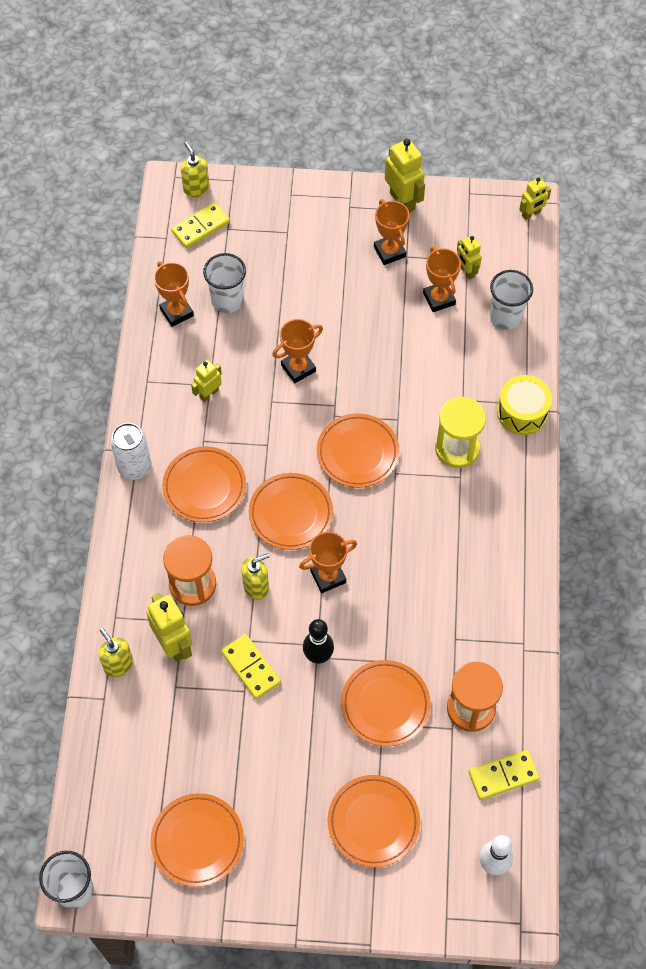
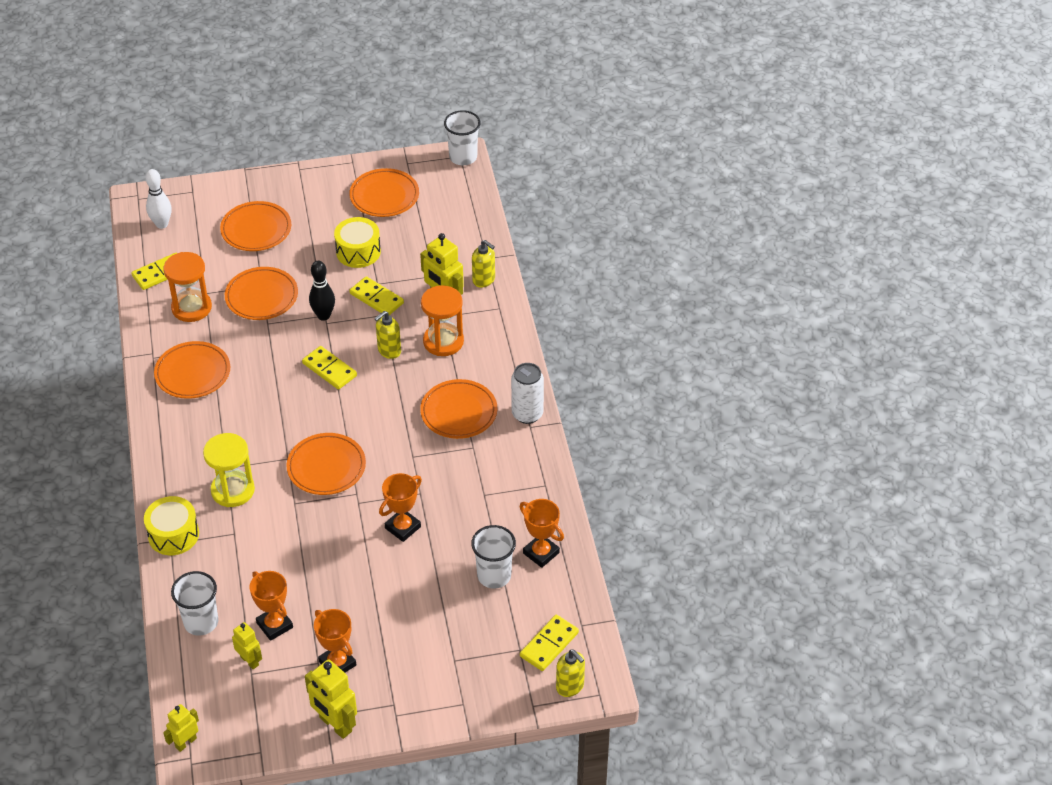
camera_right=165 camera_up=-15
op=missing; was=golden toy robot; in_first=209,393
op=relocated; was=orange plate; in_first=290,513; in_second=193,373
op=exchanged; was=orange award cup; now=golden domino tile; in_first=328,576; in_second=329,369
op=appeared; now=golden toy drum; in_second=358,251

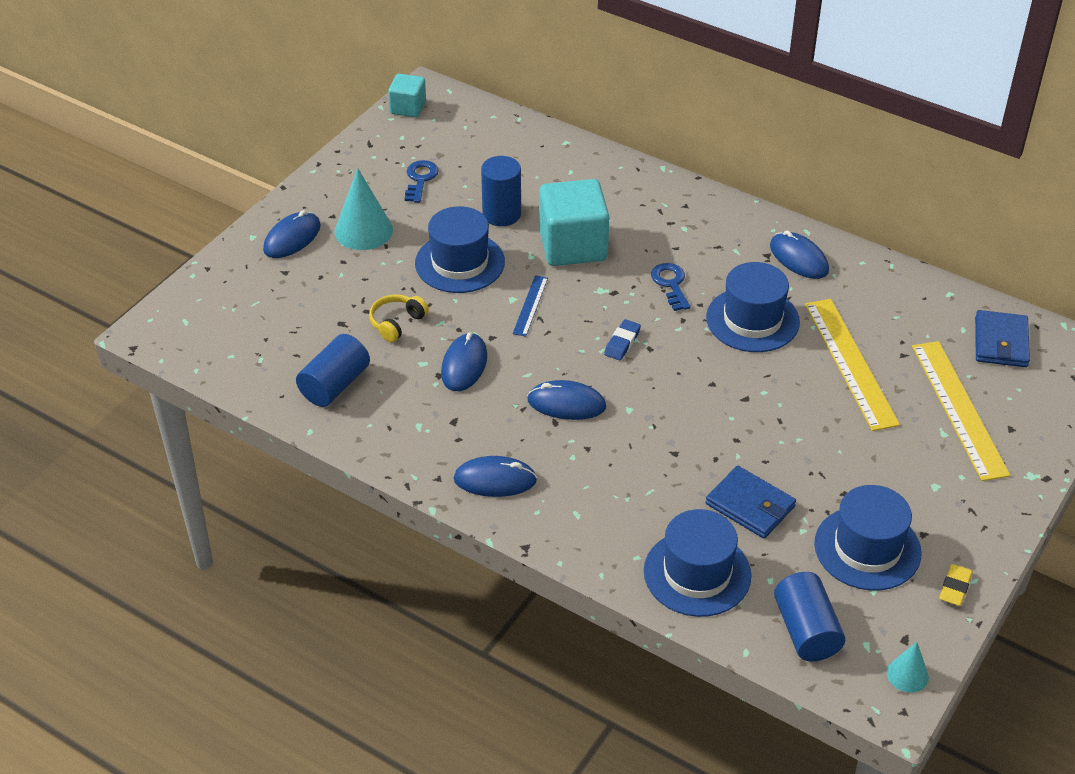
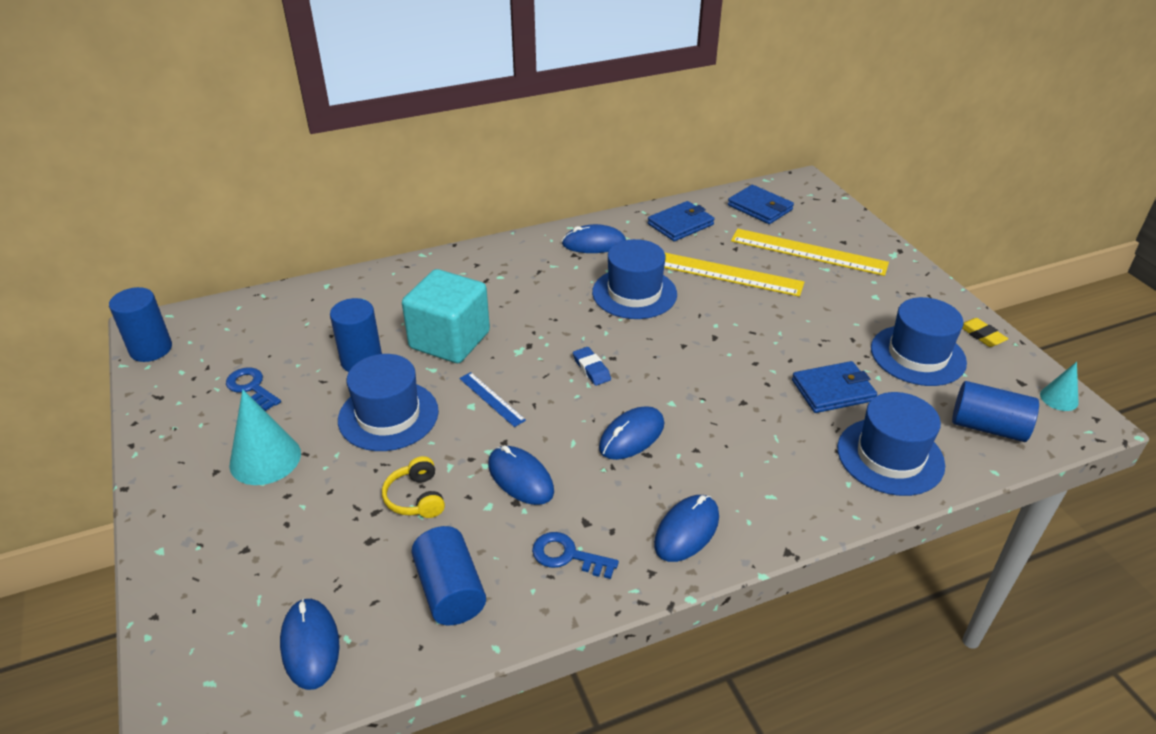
camera_right=-55 camera_up=-5
op=exchanged; was=teal cube; now=cobalt cylinder; in_first=408,108; in_second=151,349
op=relocated; was=cobalt computer mouse; in_first=292,238; in_second=310,645
op=relocated; was=cobalt door key; in_first=671,284; in_second=567,556
op=appeared; now=cobalt billfold; in_second=680,224

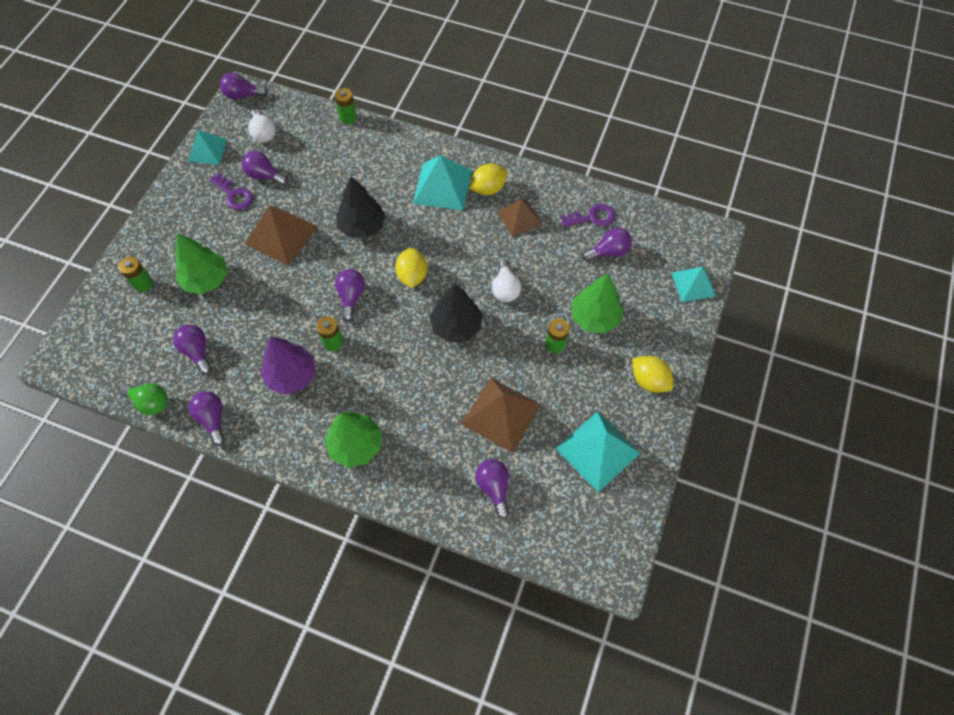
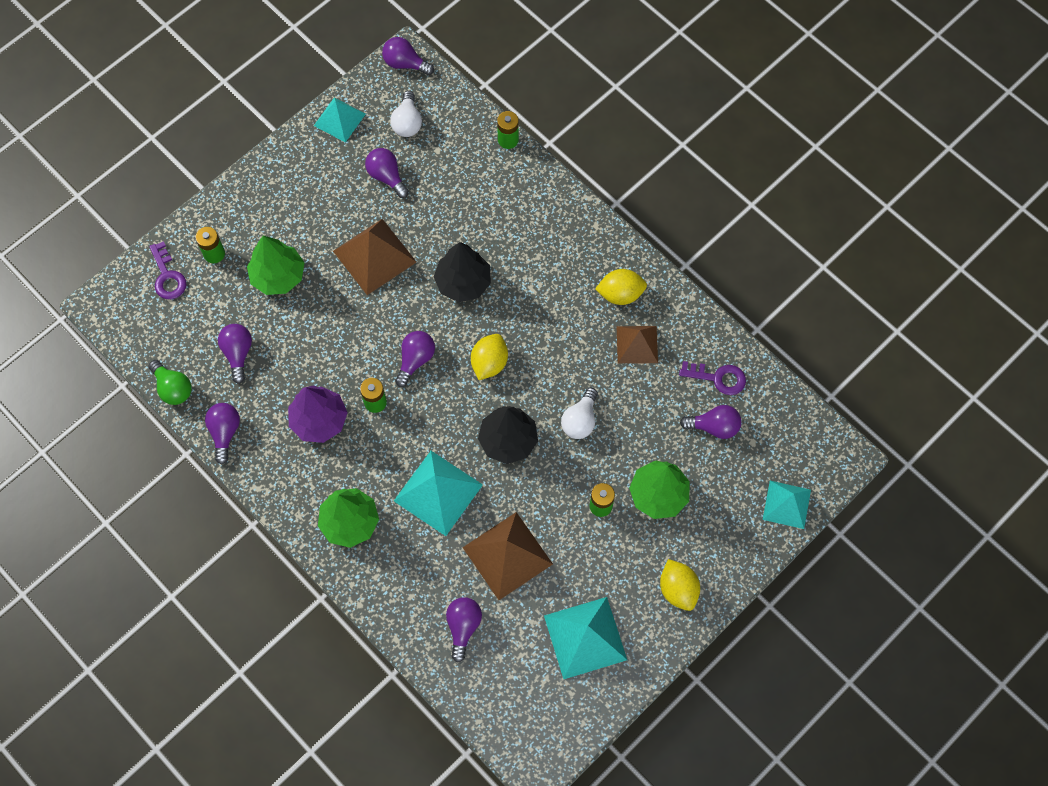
camera_right=25 camera_up=5
op=relocated; was=teal pyramid shape; in_first=442,186; in_second=438,492
op=relocated; was=royal purple door key; in_first=234,195; in_second=167,276

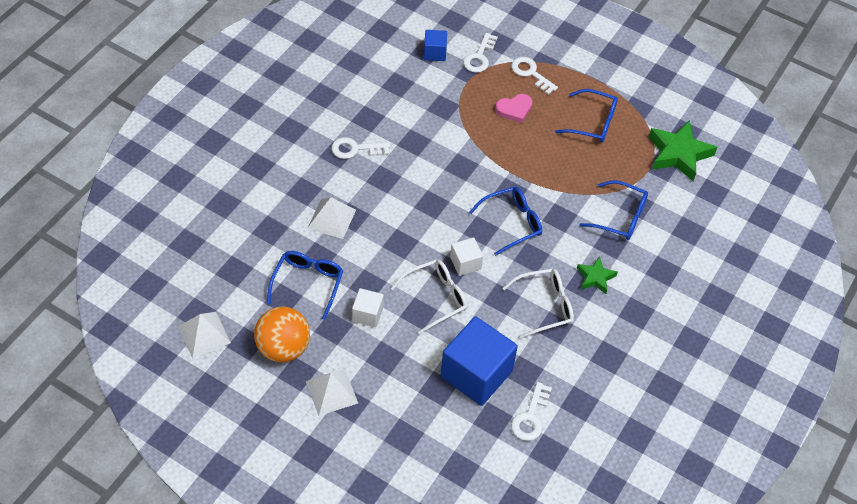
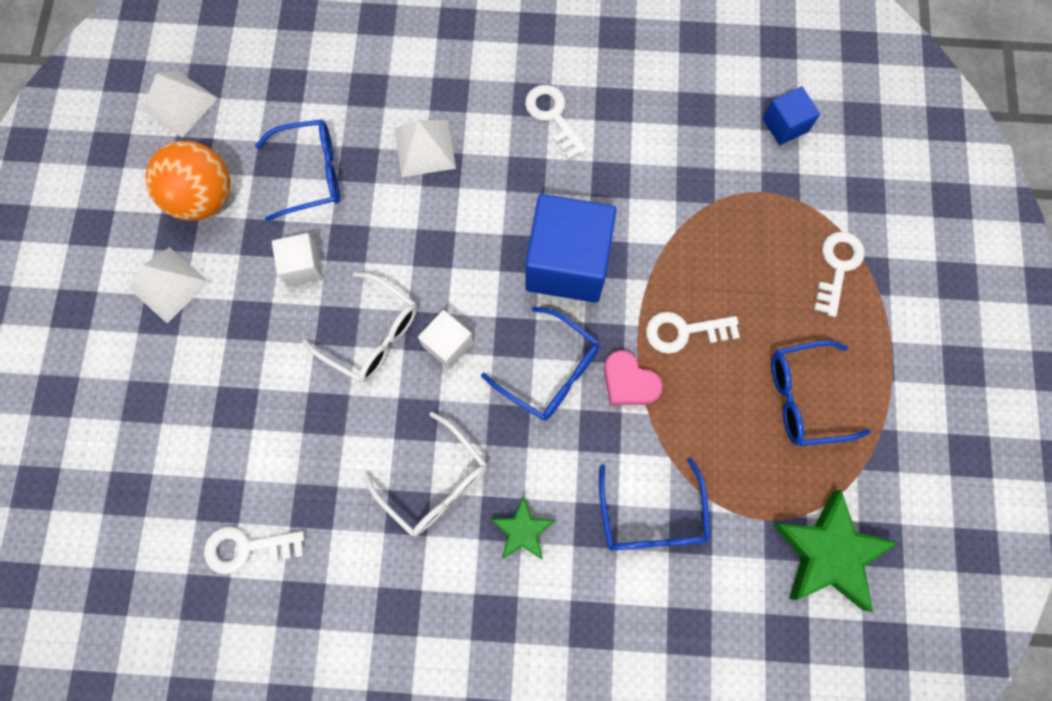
camera_right=65 camera_up=20
op=relocated; was=snow-white door key; in_first=479,57; in_second=684,332
op=spun; was=cobalt eyeglasses; in_first=593,123; in_second=804,397; clockwise=90
op=relocated; was=rose-pink love heart; in_first=514,109; in_second=629,382
op=relocated; was=cobalt cube; in_first=476,374; in_second=567,263

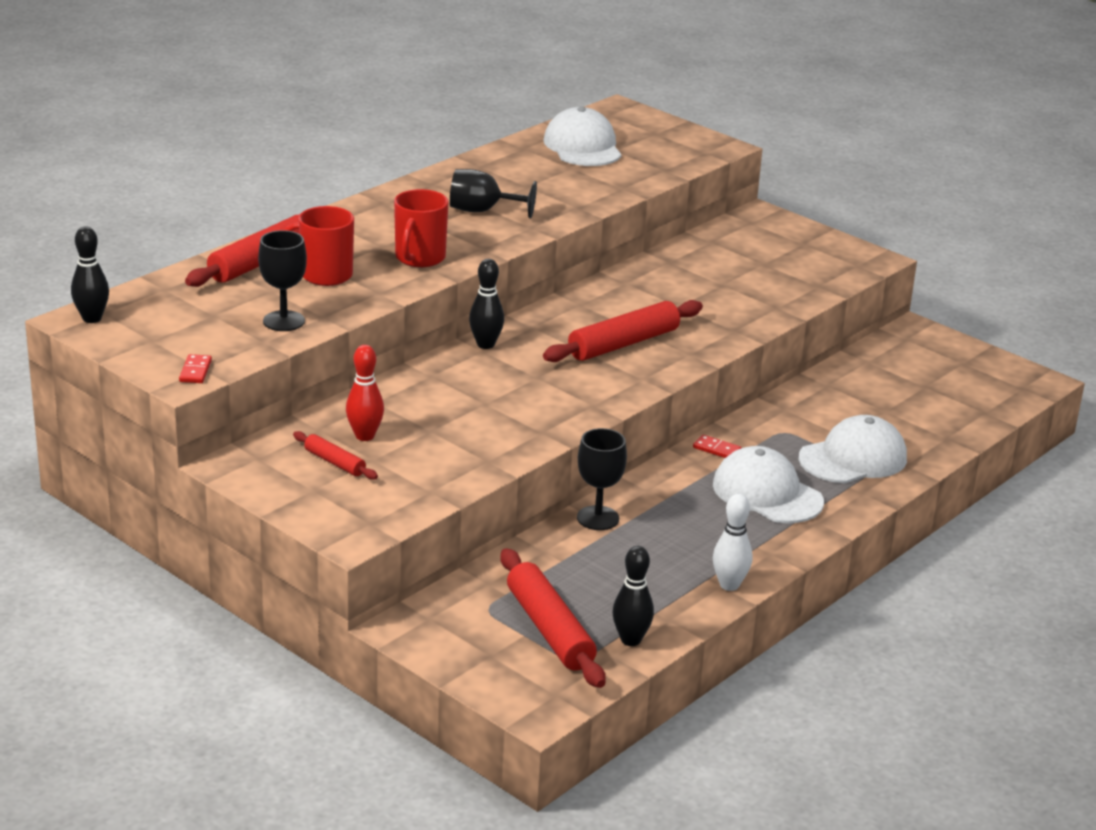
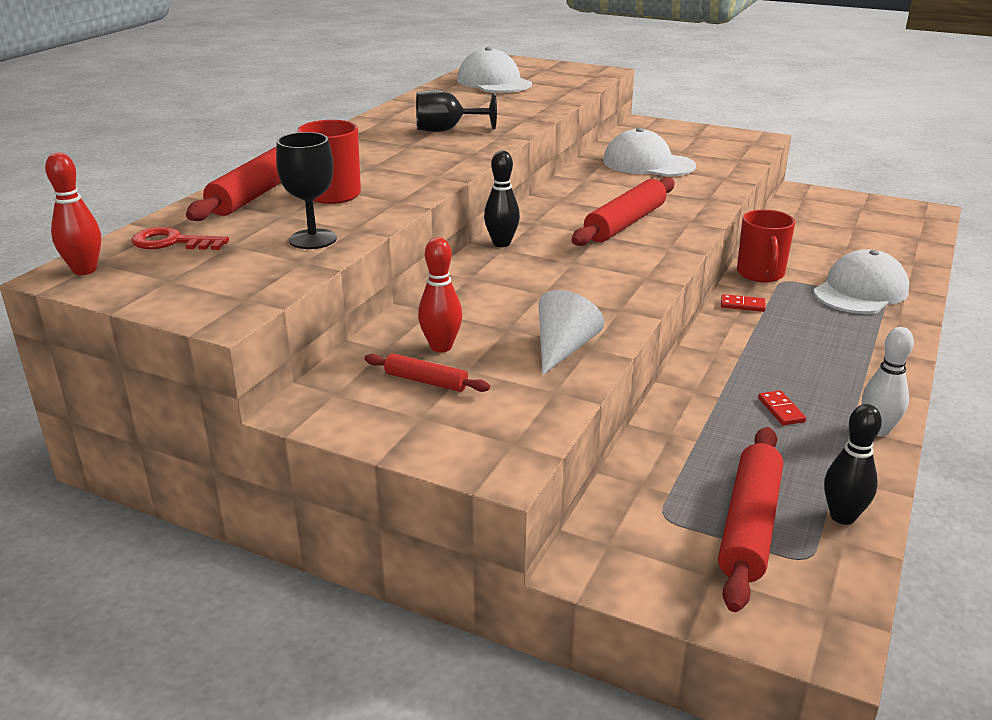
camera_right=-15 camera_up=0
op=relocated; was=scarlet tea mug; in_first=419,258; in_second=760,274
op=colour; was=ebony skittle; now=scarlet skittle; in_first=92,318; in_second=85,270
op=relocated; was=scarlet domino tile; in_first=195,371; in_second=781,410
op=missing; was=ebony goblet; in_first=598,518
op=relocated; was=snow-white baseball cap; in_first=767,493; in_second=648,164
op=spun; was=scarlet pastry roller; in_first=550,629; in_second=749,525; clockwise=60
op=appeared; now=scarlet door key; in_second=172,242
op=appeared; now=snow-white solid cone; in_second=563,349

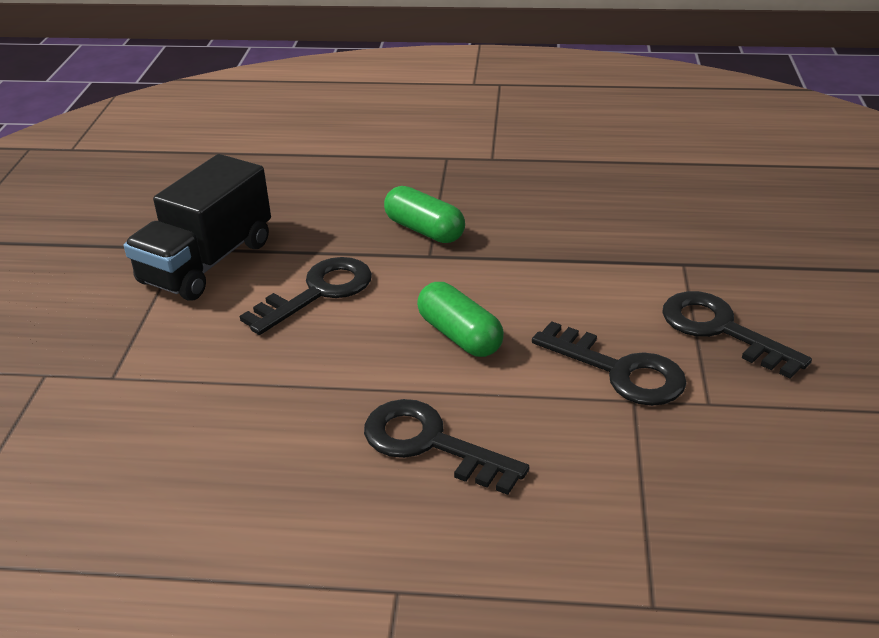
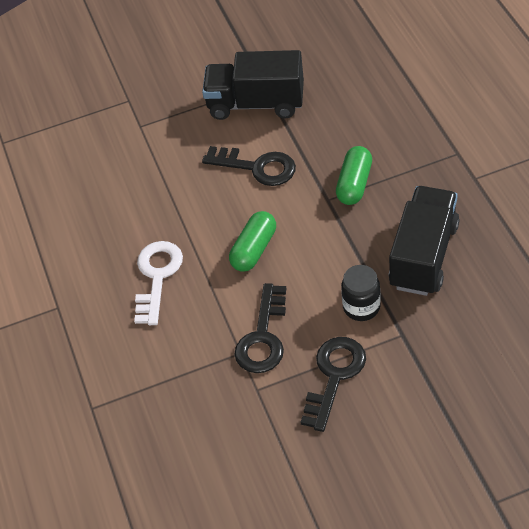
camera_right=70 camera_up=15
op=colour; was=ebony door key; now=snow-white door key; in_first=431,444; in_second=157,277
op=appeared; now=ebony lorry; in_second=424,256
op=appeared; now=ebony jar; in_second=361,307

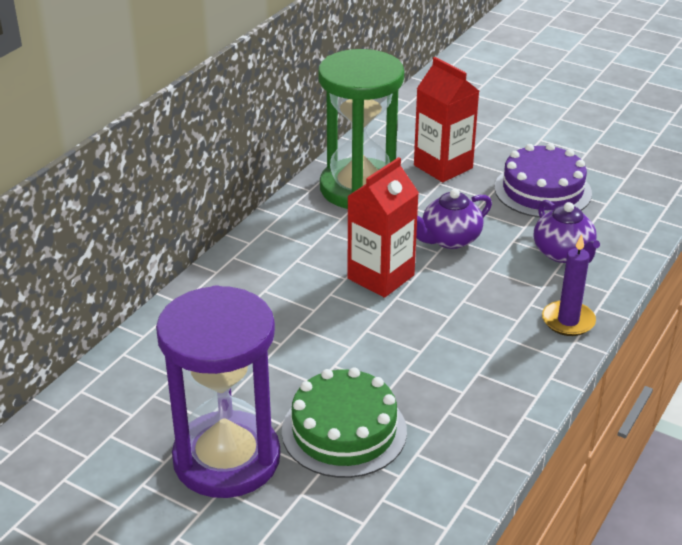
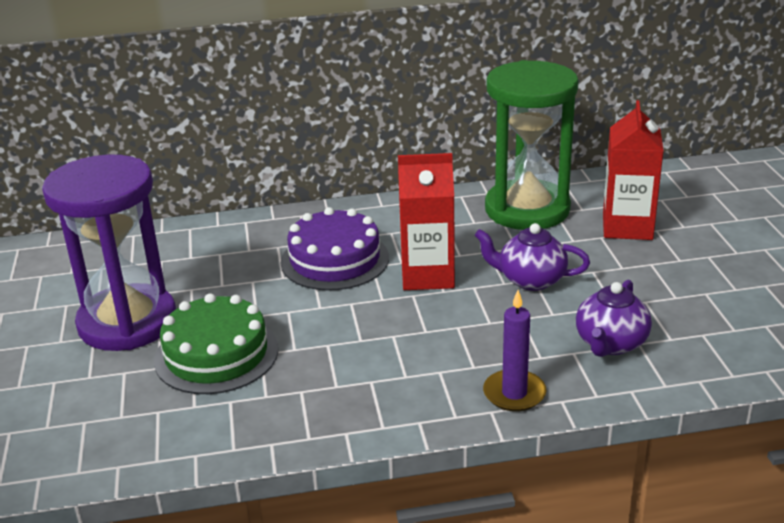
camera_right=50 camera_up=-5
op=relocated; was=royal purple gateau; in_first=542,190; in_second=335,260

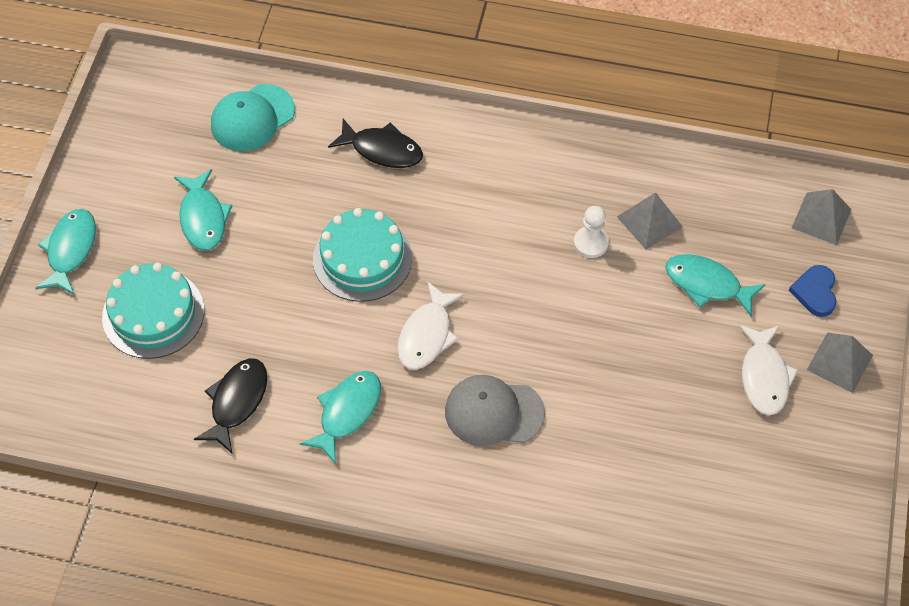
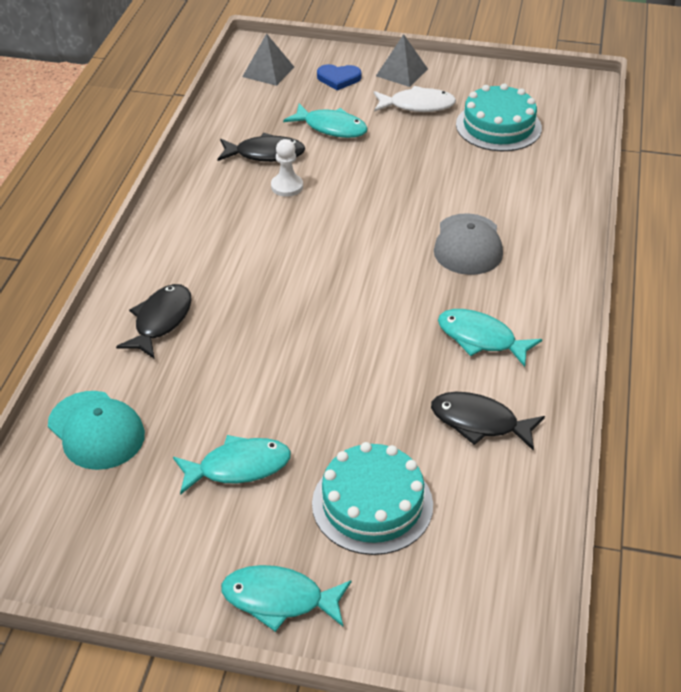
camera_right=-90 camera_up=-15
op=exchanged; was=grey pyramid shape; now=ebony toy fish; in_first=649,221; in_second=265,154
op=relocated; was=teal gateau; in_first=362,258; in_second=498,126
op=spun; was=teal toy fish; in_first=707,284; in_second=331,127; clockwise=-90
op=missing; was=snow-white toy fish; in_first=427,335

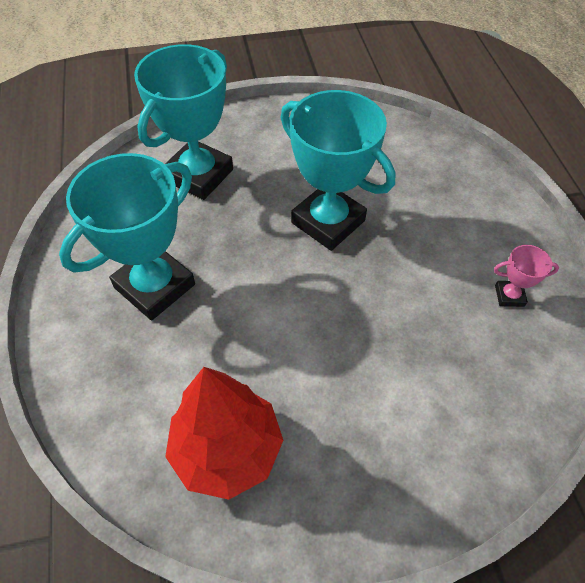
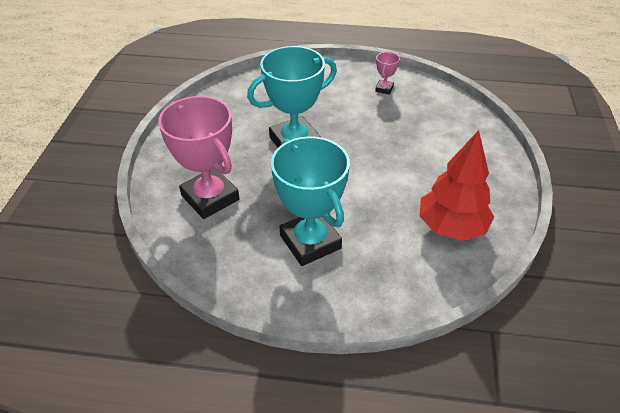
camera_right=-70 camera_up=-10
op=colour; was=teal award cup; now=rose-pink award cup; in_first=199,175; in_second=210,197

